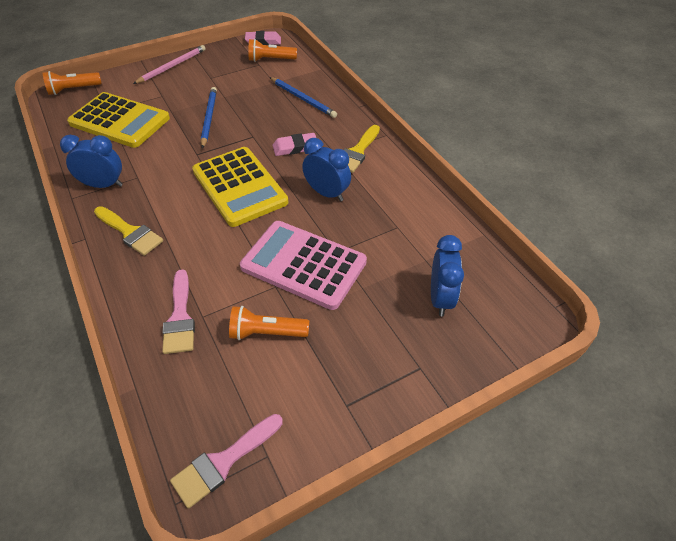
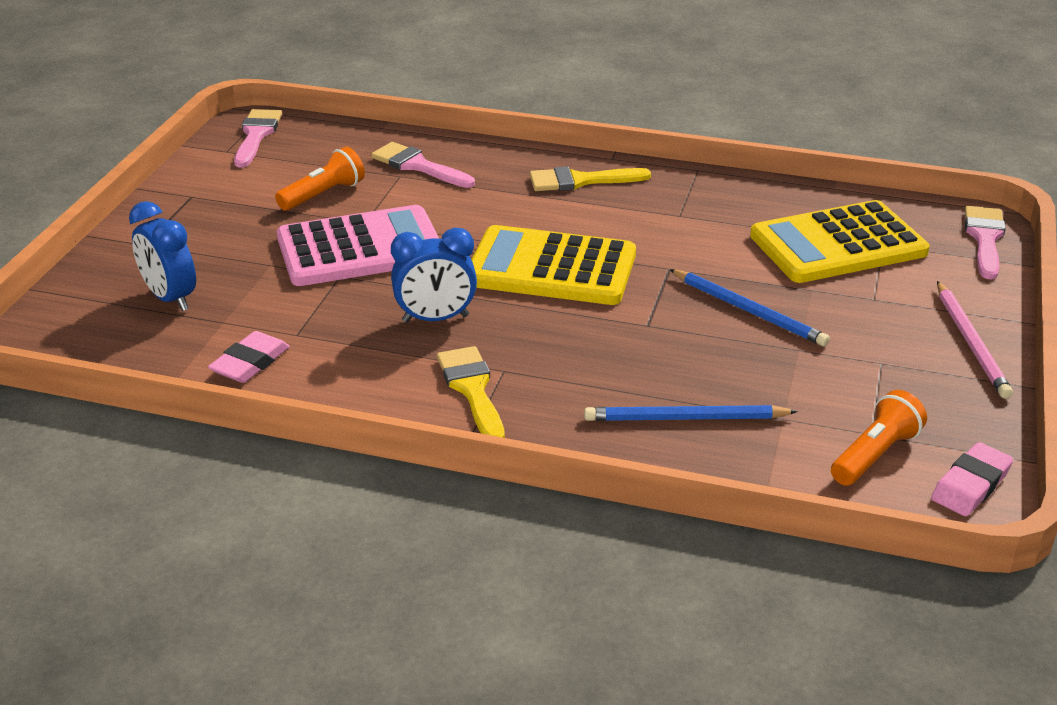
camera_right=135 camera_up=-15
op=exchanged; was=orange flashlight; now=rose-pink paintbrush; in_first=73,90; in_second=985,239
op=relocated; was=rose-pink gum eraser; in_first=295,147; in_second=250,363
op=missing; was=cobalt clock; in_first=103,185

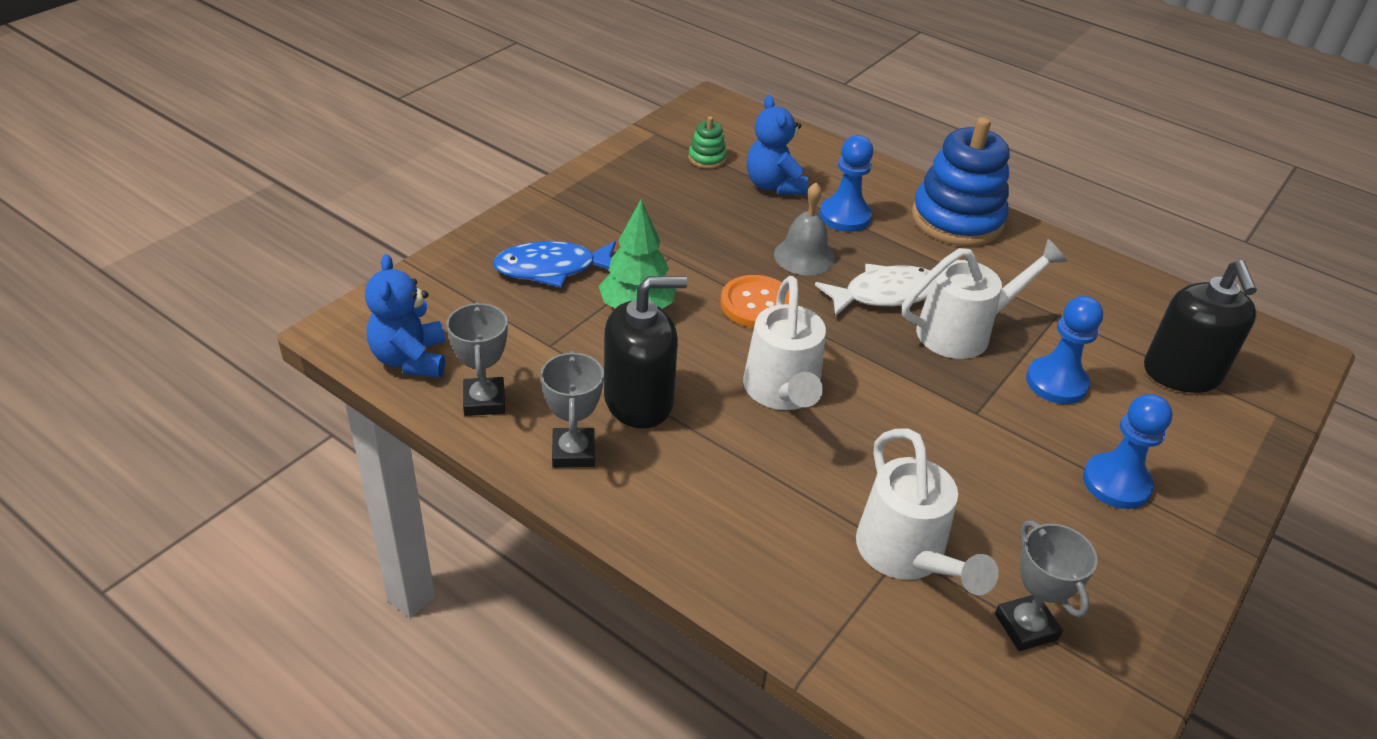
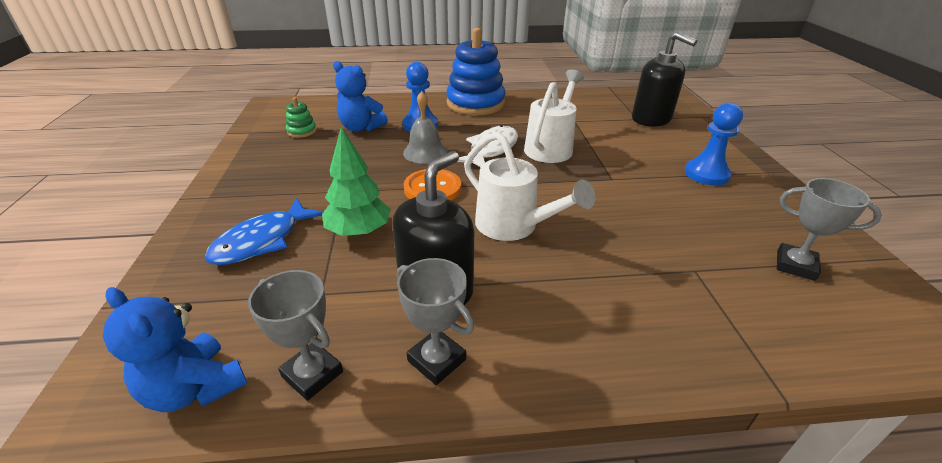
camera_right=-40 camera_up=-5
op=missing; was=cobalt chess pawn; in_first=1056,383
op=missing; was=snow-white sprinkling can; in_first=906,556

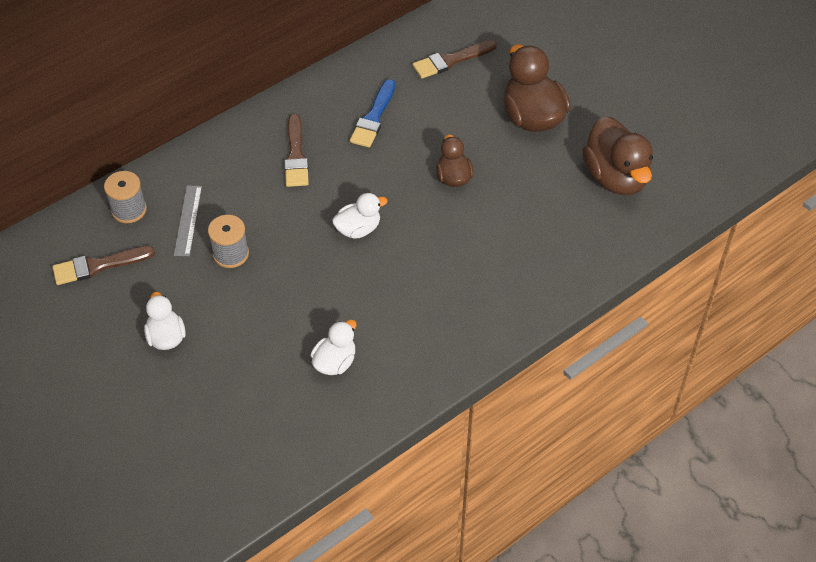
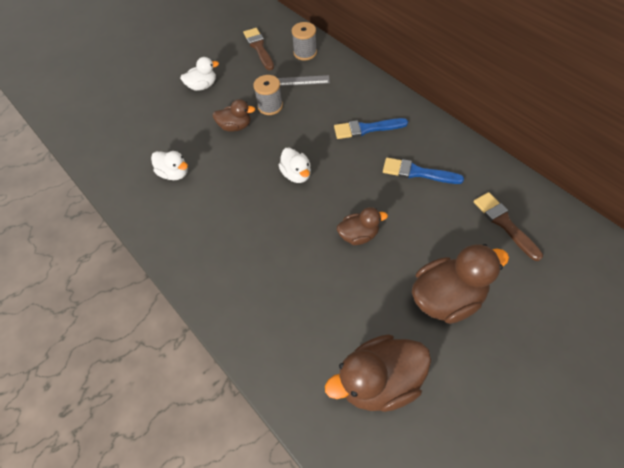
camera_right=90 camera_up=5
op=colour; was=dark brown paintbrush; now=cobalt paintbrush; in_first=296,156; in_second=366,129
op=appeared; now=dark brown rubber duck; in_second=235,126

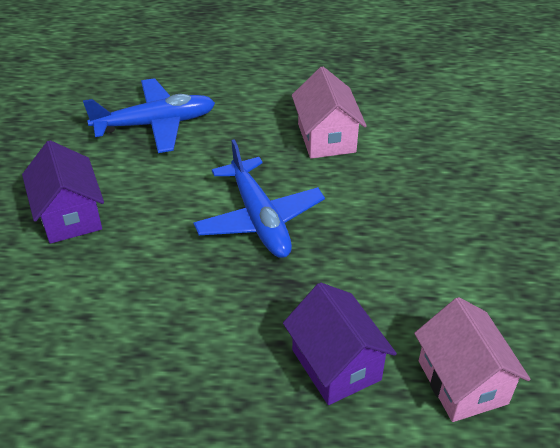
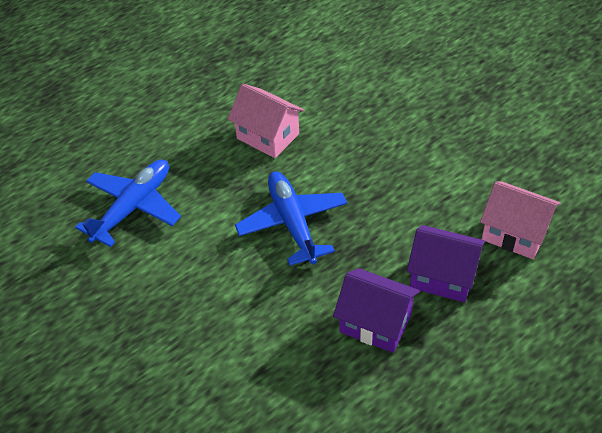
camera_right=-40 camera_up=5
op=spun; was=cobalt aeroplane; in_first=259,219; in_second=292,223; clockwise=-135
op=relocated; was=royal purple cottage; in_first=70,216; in_second=375,323

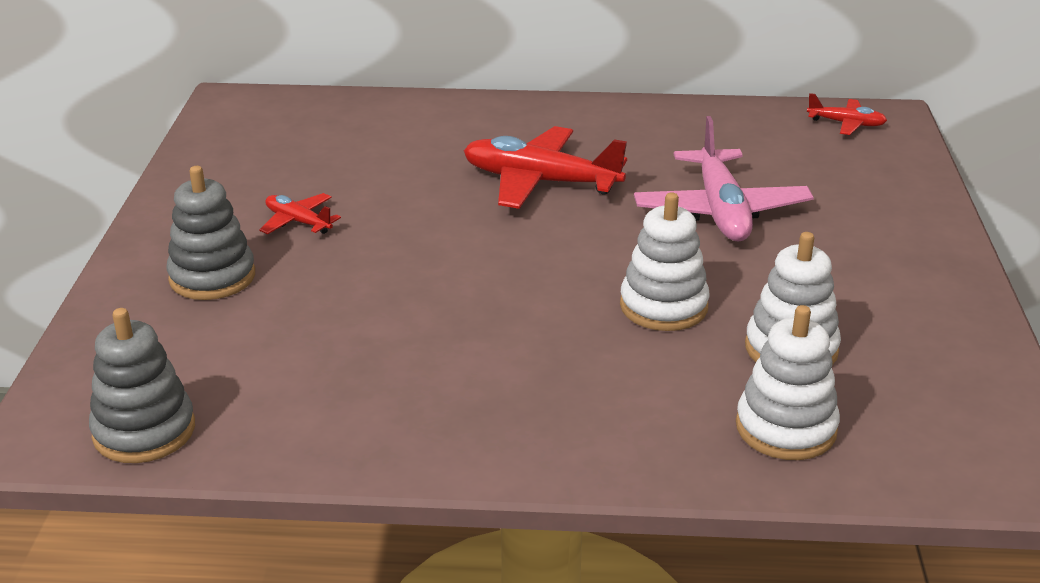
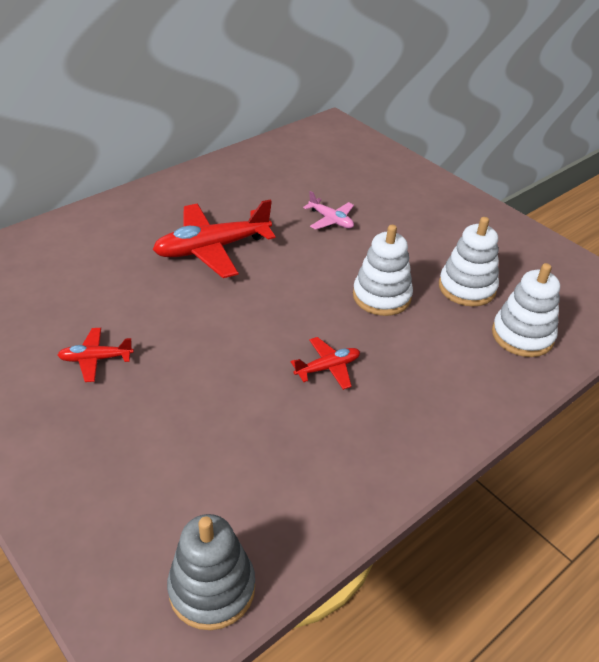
camera_right=-45 camera_up=10
op=relocated; was=scarlet aeroplane; in_first=846,124; in_second=327,368
op=size; was=rose-pink aeroplane; in_first=721,211; in_second=331,220; ratio=0.51
op=missing; was=grey stacking rings; in_first=212,277

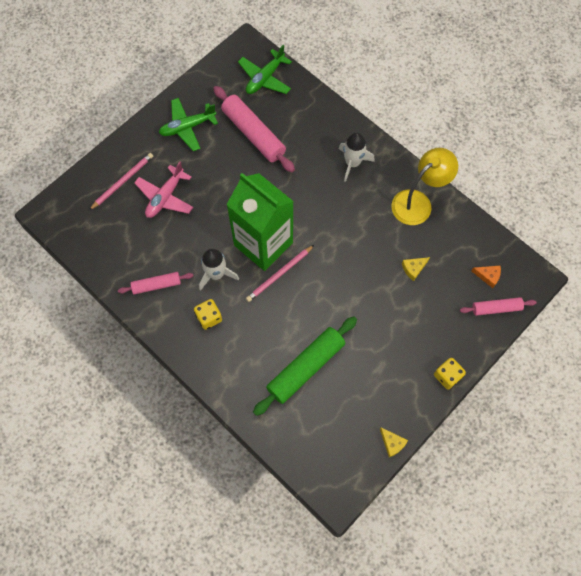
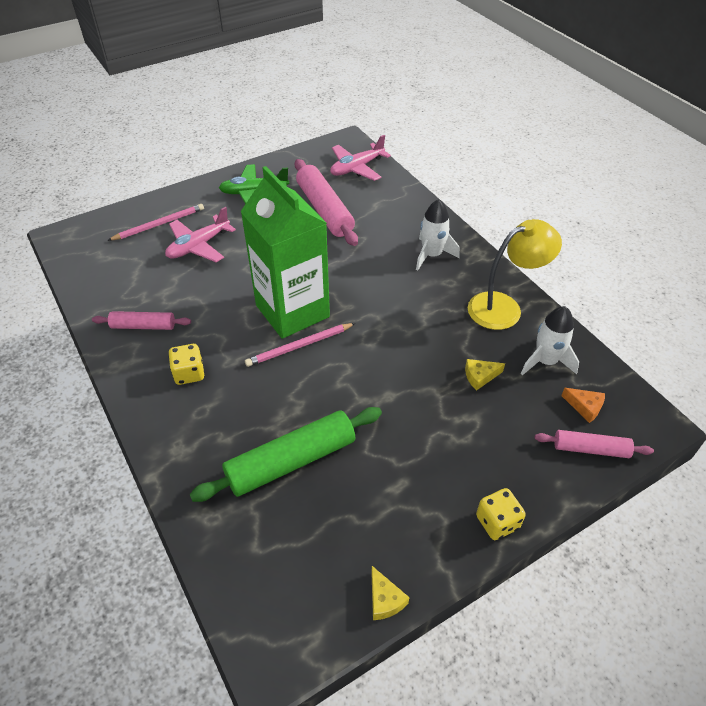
camera_right=15 camera_up=-20
op=colour; was=emerald aeroplane; now=rose-pink aeroplane; in_first=265,78; in_second=357,168
op=relocated; was=snow-white rocket; in_first=216,274; in_second=546,361

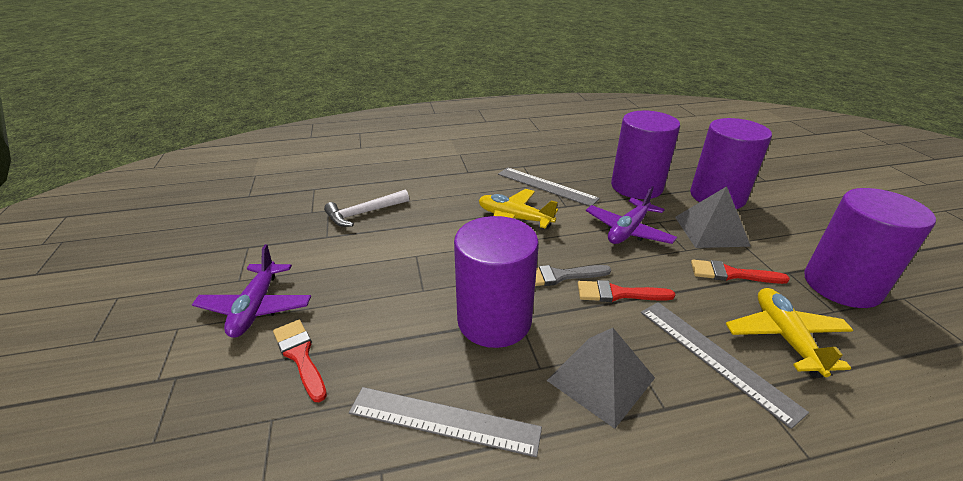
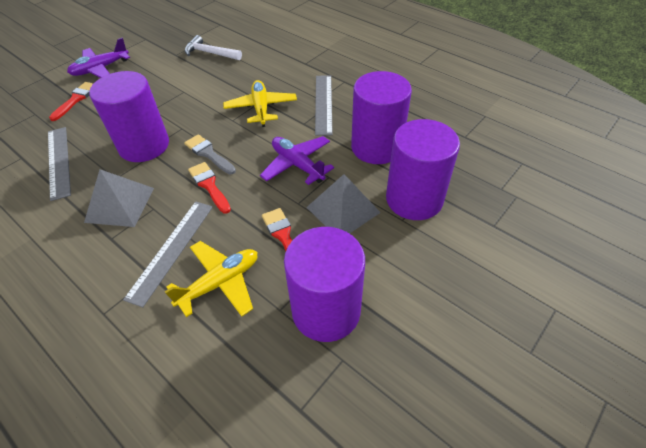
camera_right=55 camera_up=15
op=spun; was=royal purple aeroplane; in_first=628,230; in_second=297,165; clockwise=45

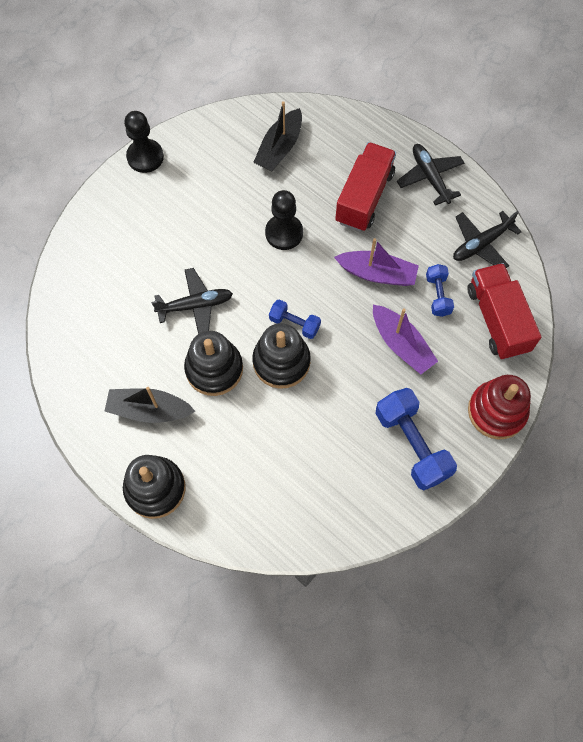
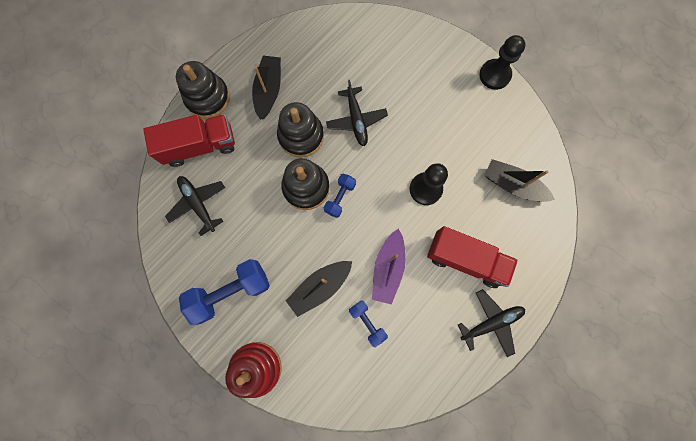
camera_right=90 camera_up=10
op=relocated; was=ebony aeroplane; in_first=481,244; in_second=198,204
op=relocated; was=scarlet lorry; in_first=497,320; in_second=199,146
op=spun; was=cobalt hand weight; in_first=438,295; in_second=367,322; clockwise=60
op=colour; was=royal purple boat; now=ebony boat; in_first=401,344; in_second=320,287

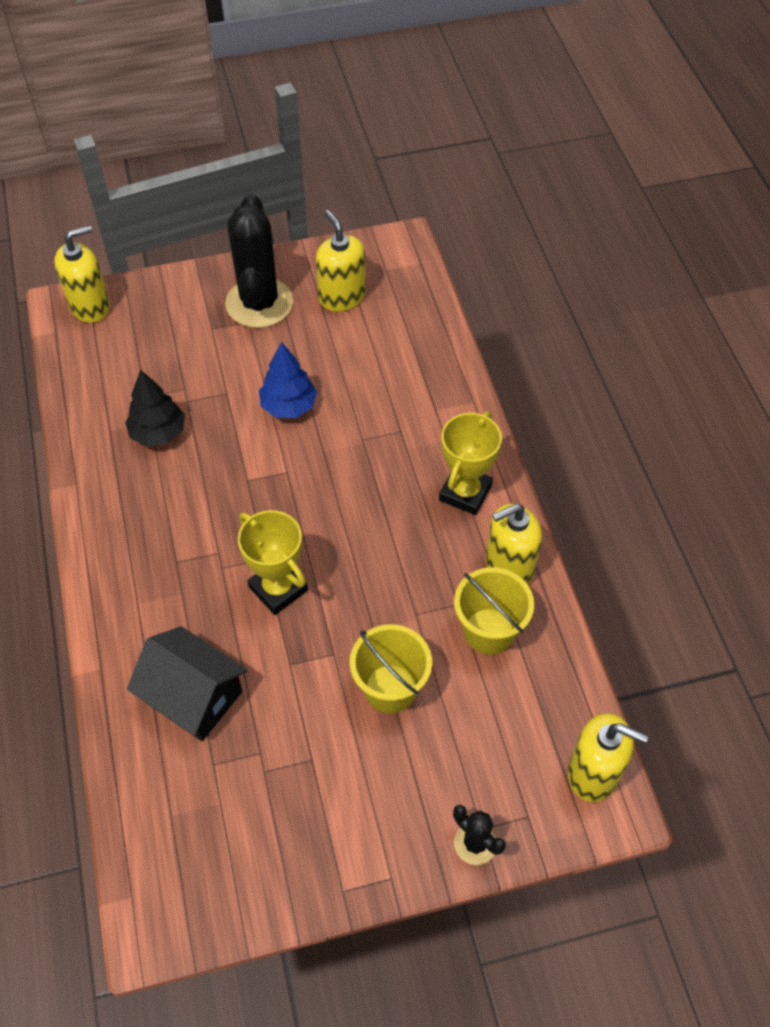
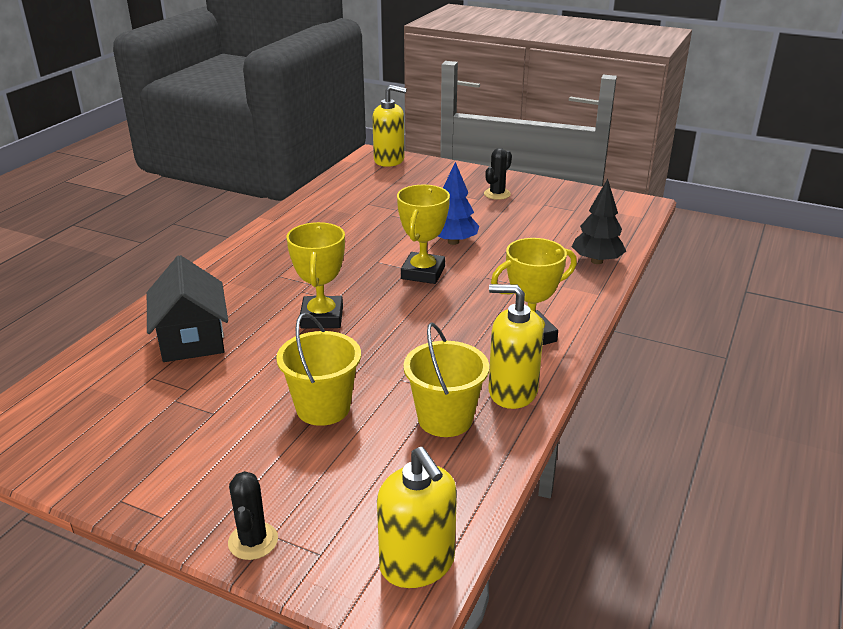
camera_right=40 camera_up=-25
op=size; was=ebony cactus; in_first=259,303; in_second=497,194; ratio=0.47
op=missing; was=golden soap pump; in_first=342,297
op=relocated; was=ebony fir tree; in_first=158,433; in_second=596,261
op=appeared; now=golden award cup; in_second=423,273

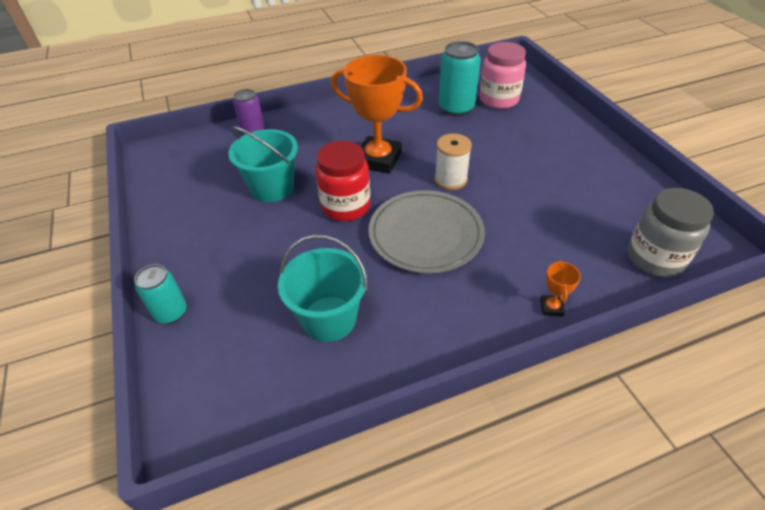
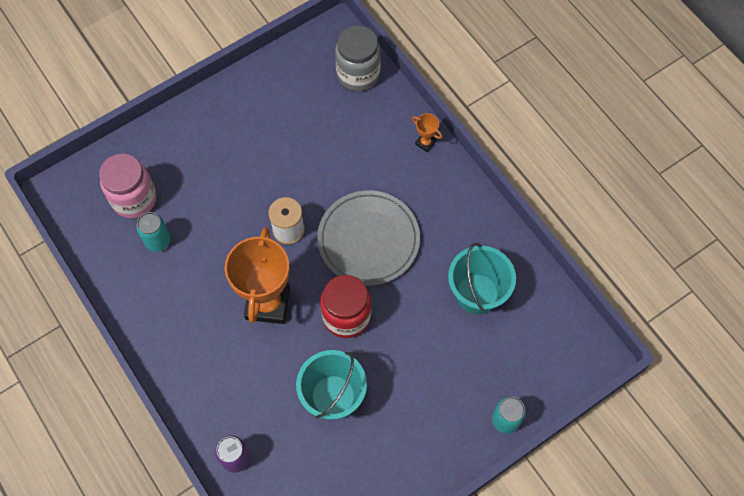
camera_right=-105 camera_up=20
op=size; was=teal tin; in_first=456,108; in_second=158,241; ratio=0.64
op=spun; was=orange award cup; in_first=551,307; in_second=425,143; clockwise=45

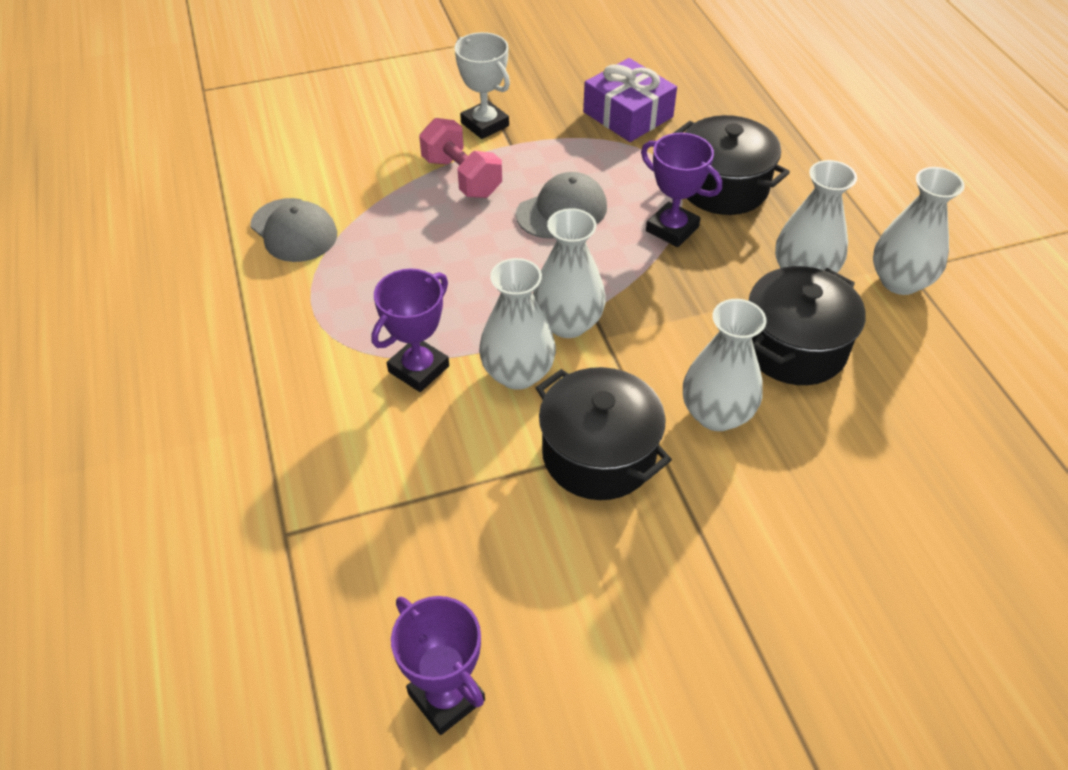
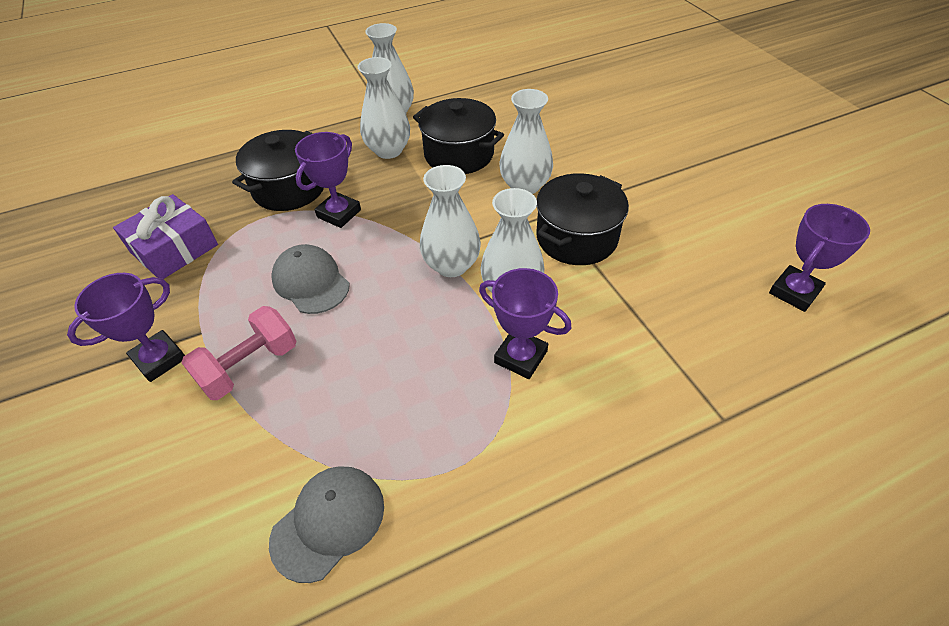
camera_right=-95 camera_up=0
op=colour; was=snow-white award cup; now=royal purple award cup; in_first=485,124; in_second=159,359

